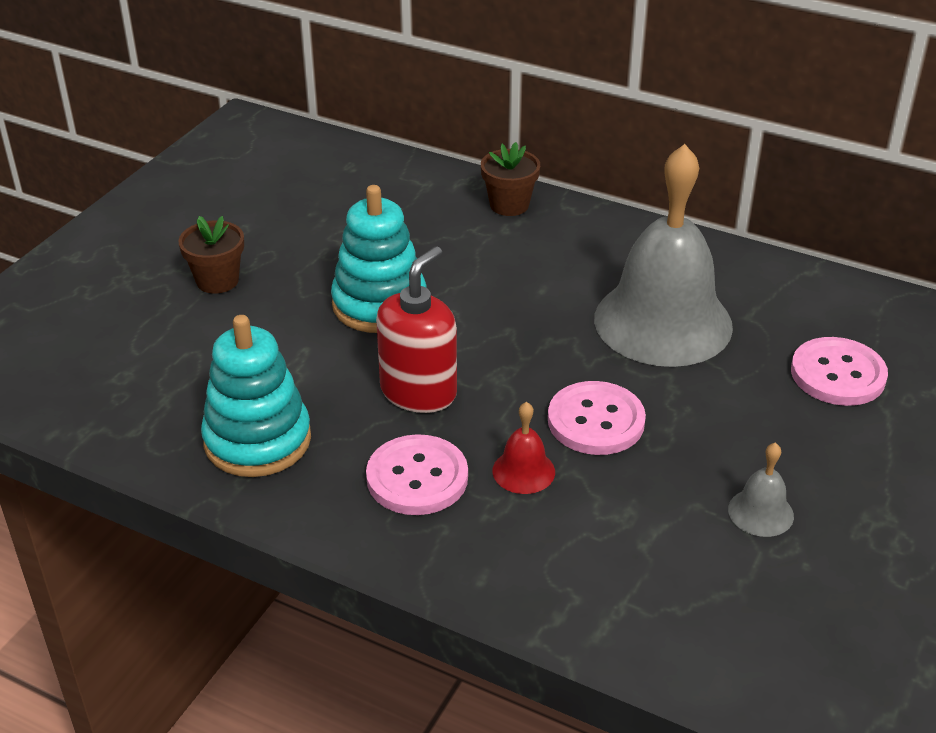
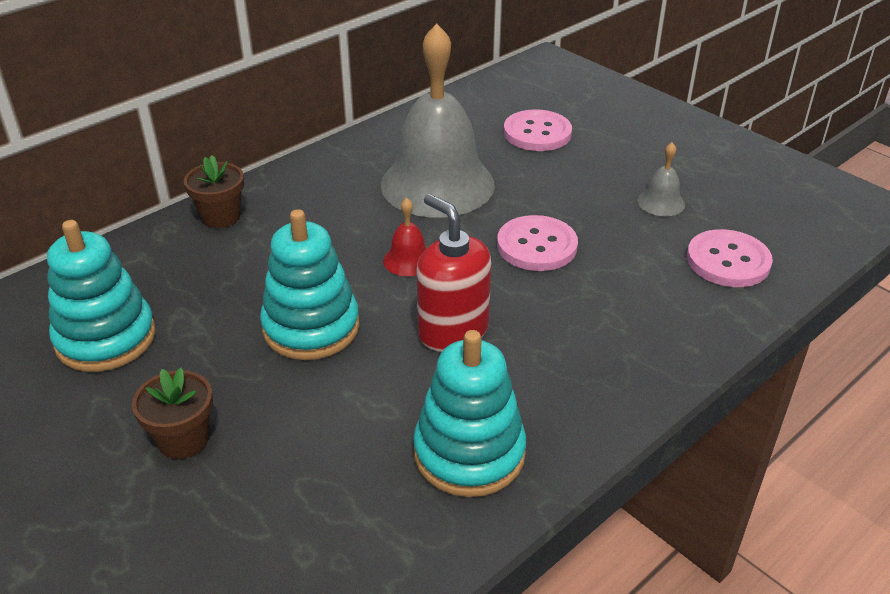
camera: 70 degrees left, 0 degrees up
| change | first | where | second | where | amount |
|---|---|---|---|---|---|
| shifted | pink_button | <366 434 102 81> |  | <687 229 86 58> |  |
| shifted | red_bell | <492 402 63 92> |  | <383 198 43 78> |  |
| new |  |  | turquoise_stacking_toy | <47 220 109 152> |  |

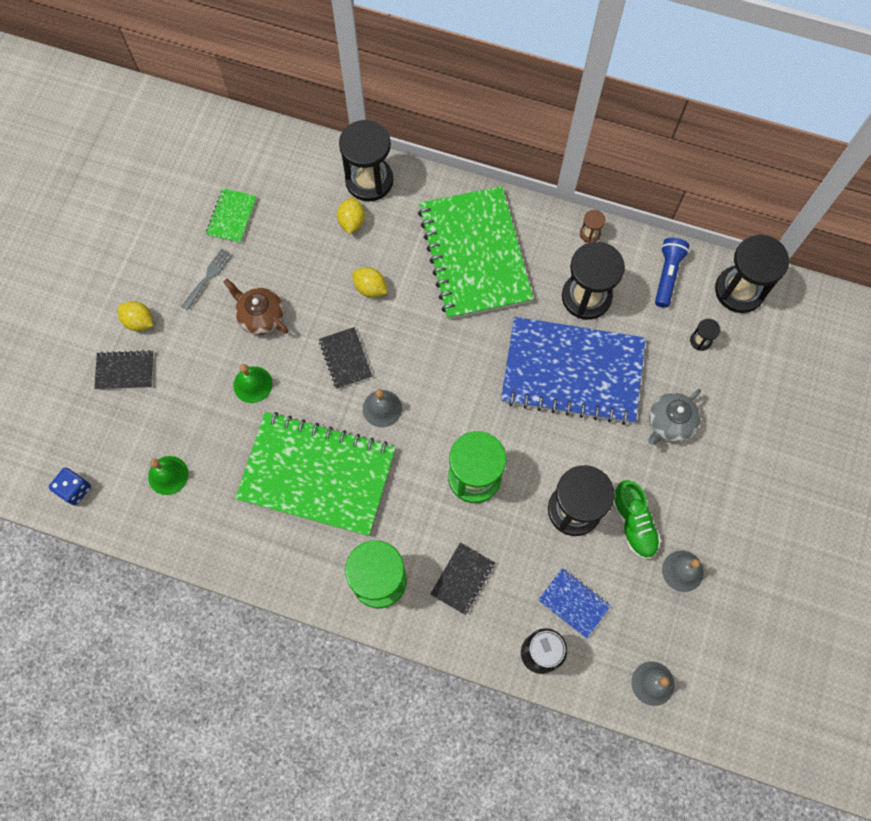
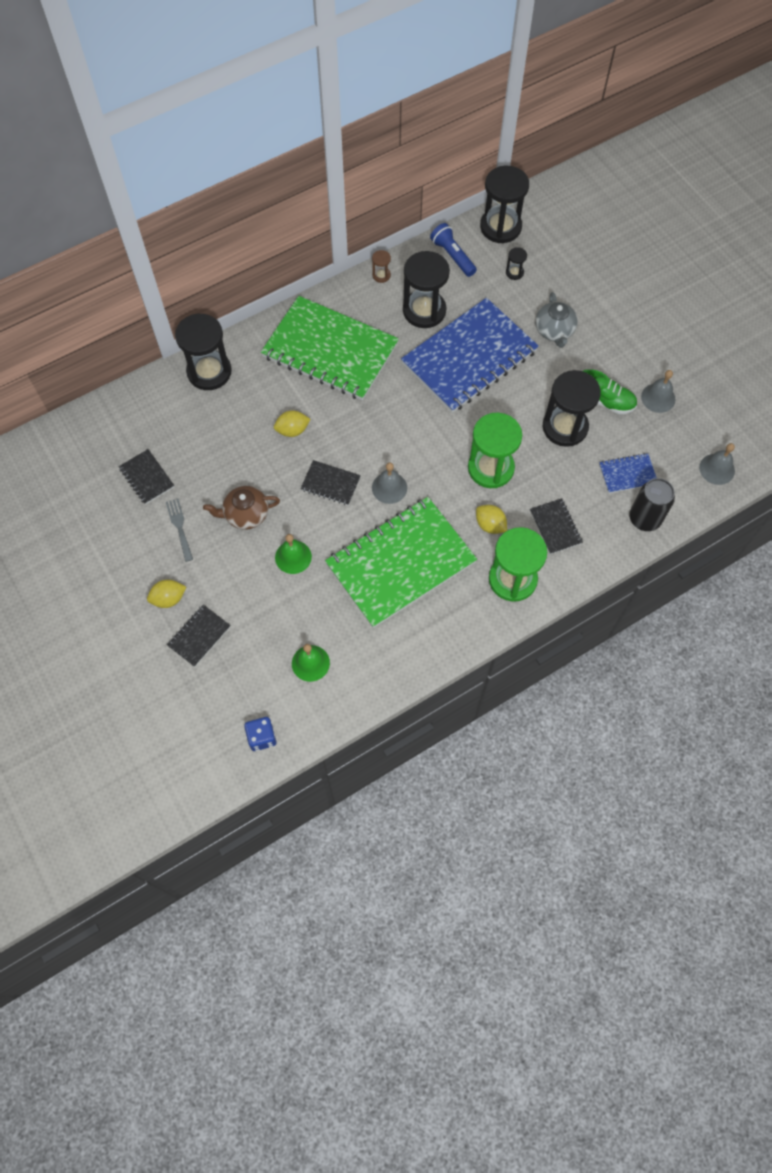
camera: 50 degrees left, 5 degrees down
| change | first | where | second | where | amount |
|---|---|---|---|---|---|
| repainted | green_notebook | <206 188 51 55> | black_notebook | <118 449 56 55> |  |
| shifted | yellow_lemon | <337 197 28 37> |  | <476 505 31 29> |  |

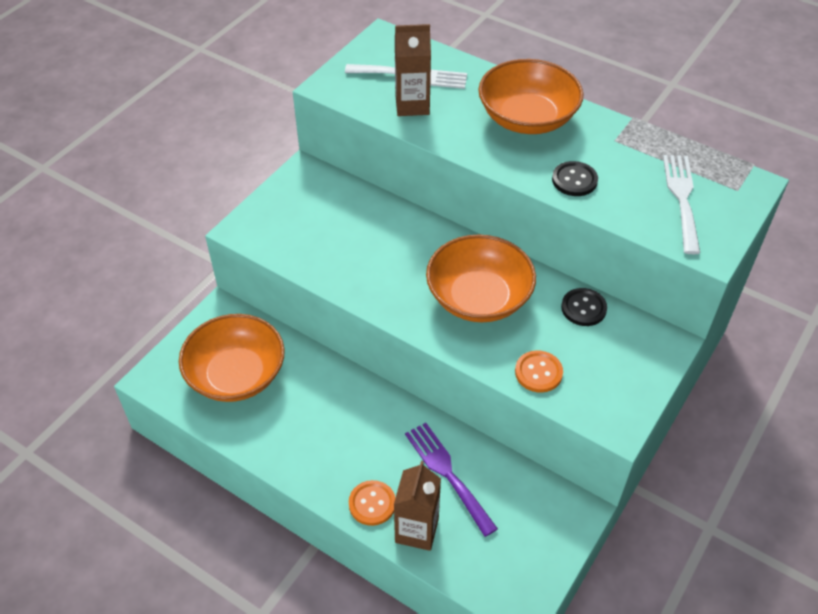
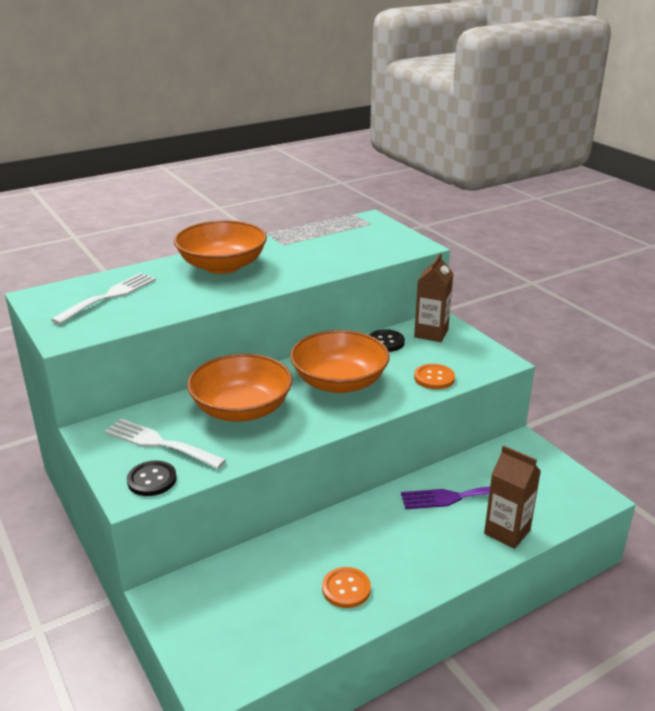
camera: 65 degrees left, 20 degrees down
| change | first | where | second | where | amount |
|---|---|---|---|---|---|
| shifted | orange_bowl | <179 314 106 88> |  | <187 354 105 68> |  |
| shifted | orange_button | <349 480 46 46> |  | <322 567 49 41> |  |
| shifted | brown_carton | <395 24 36 92> |  | <414 253 39 89> |  |
| shifted | black_button | <552 161 46 35> |  | <127 460 50 36> |  |
| shifted | white_fork | <663 155 37 99> |  | <105 419 121 50> |  |

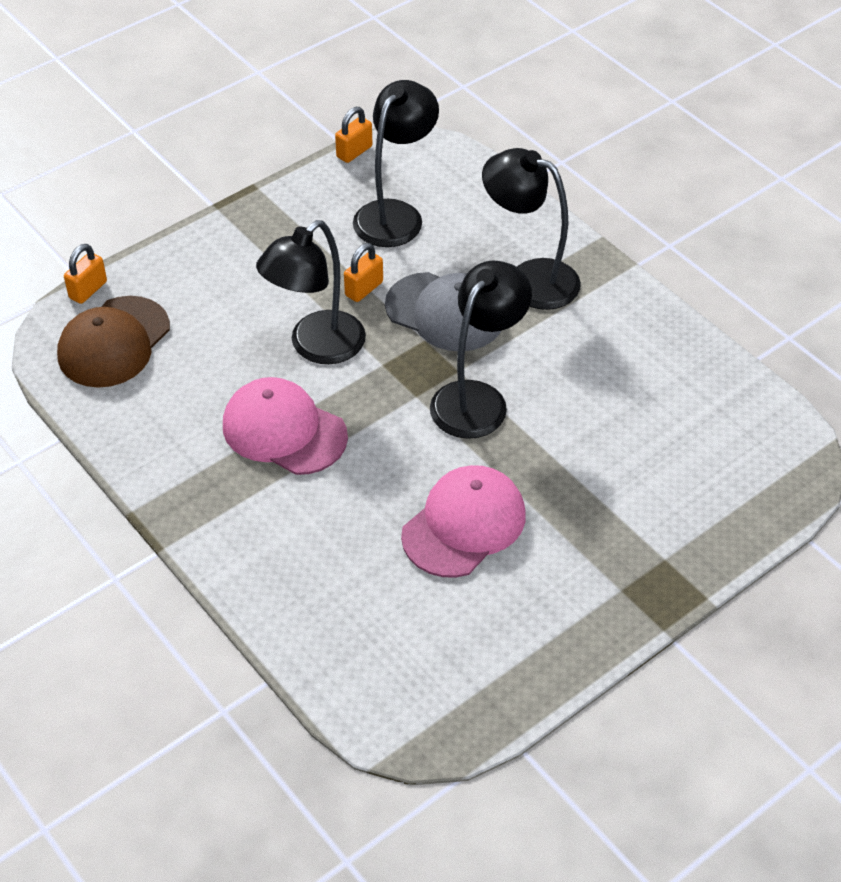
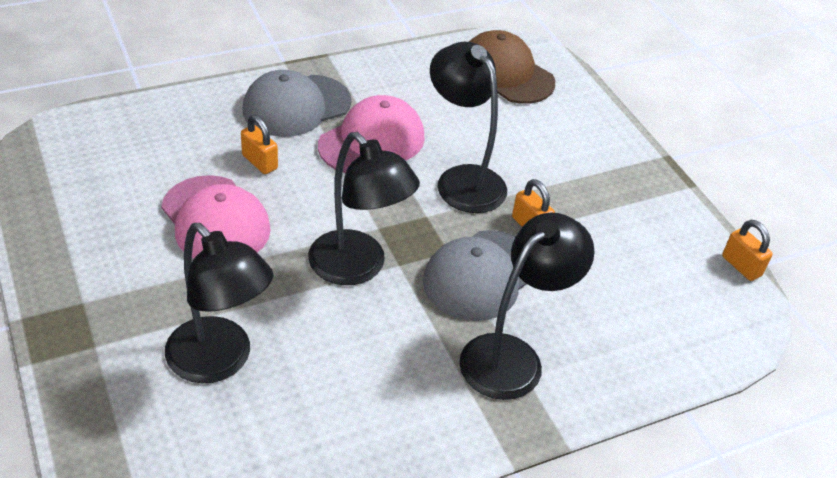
camera: 100 degrees right, 5 degrees down
| change | first | where | second | where | amount |
|---|---|---|---|---|---|
| shifted | orange_padlock | <64 244 43 60> |  | <241 115 37 59> |  |
| shifted | black_lamp | <353 80 86 167> |  | <165 223 108 160> |  |
| new |  |  | grey_cap | <243 70 109 67> |  |

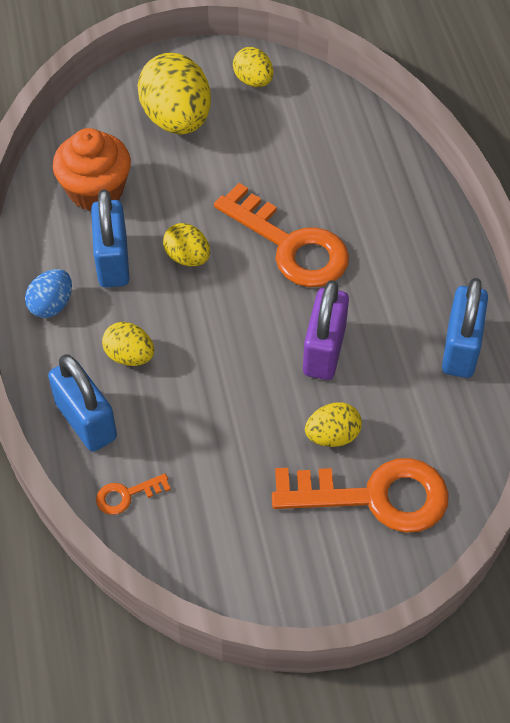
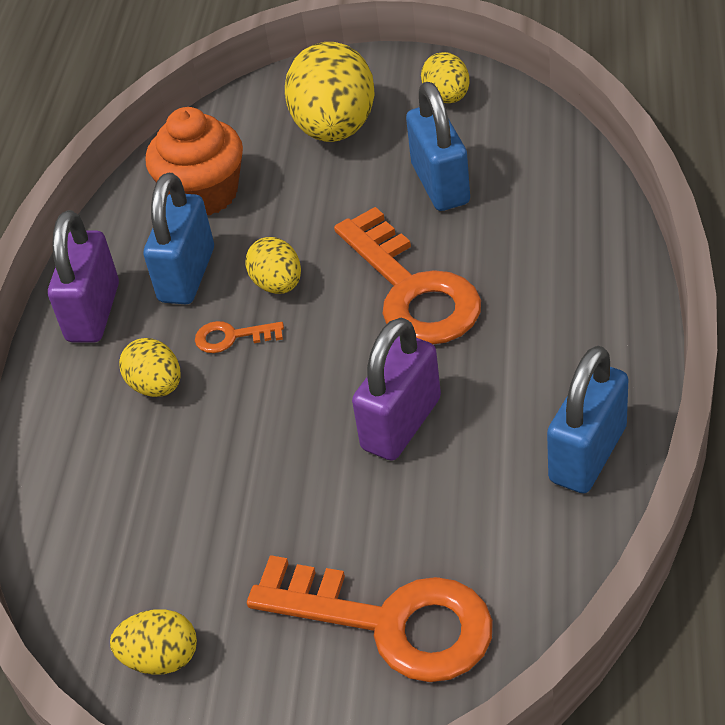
camera: 25 degrees right, 10 degrees down
| change | first | where | second | where | amount |
|---|---|---|---|---|---|
| swapped | blue_egg | <25 269 47 49> | purple_padlock | <48 210 71 132> |  |
| shifted | blue_padlock | <48 354 69 98> |  | <406 82 64 129> |  |
| shifted | orange_key | <96 473 75 42> |  | <195 321 89 32> |  |
| shifted | yellow_egg | <305 403 57 44> |  | <110 609 87 66> |  |

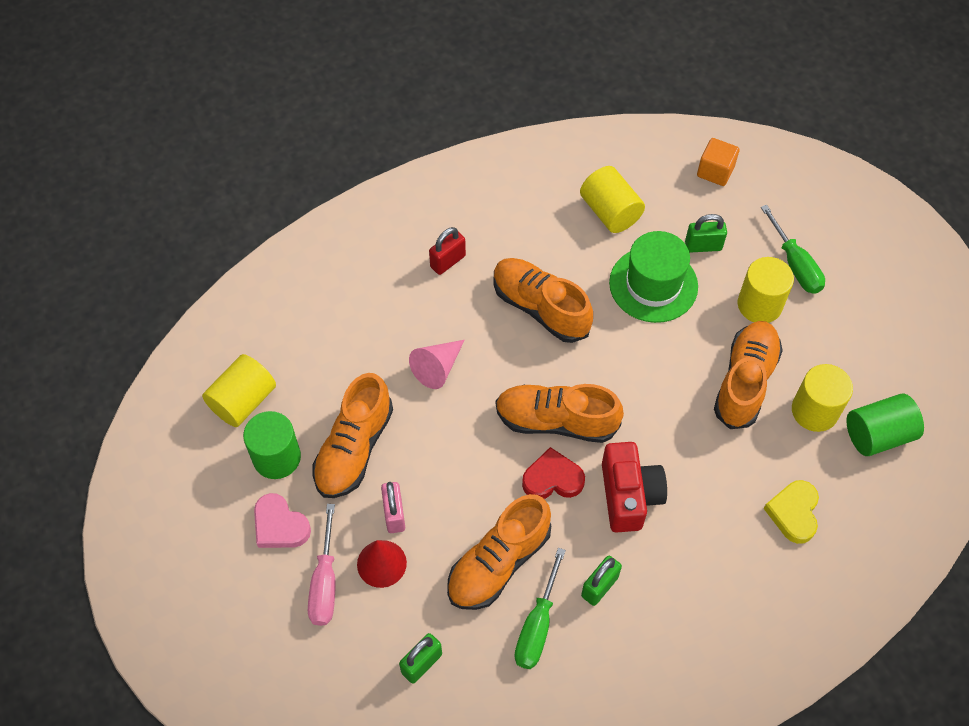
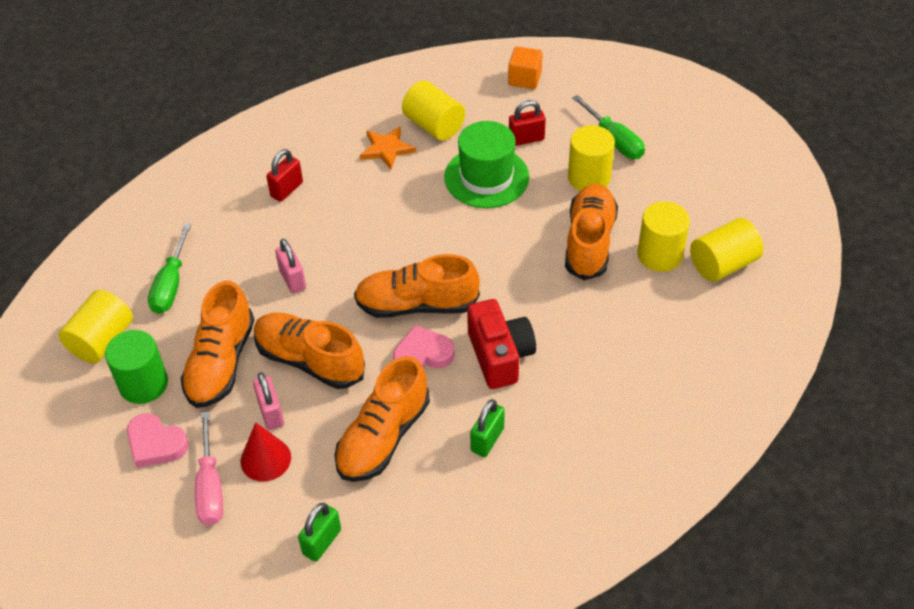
camera: 10 degrees left, 10 degrees down
| change | first | where | second | where | amount |
|---|---|---|---|---|---|
| swapped | pink_cone | <409 340 55 49> | pink_padlock | <275 239 31 55> |  |
| shifted | orange_shoe | <493 258 100 85> |  | <254 313 111 76> |  |
| shifted | green_screwdriver | <514 548 52 121> |  | <148 223 43 91> |  |
| repainted | red_heart | <522 447 63 52> | pink_heart | <393 325 62 44> |  |
| repainted | green_padlock | <685 214 42 39> | red_padlock | <509 100 37 46> |  |
| gone | yellow_heart | <764 480 55 64> |  |  |  |
| repainted | green_cylinder | <847 394 77 62> | yellow_cylinder | <690 218 73 64> |  |
| new |  |  | orange_star | <360 126 56 44> |  |

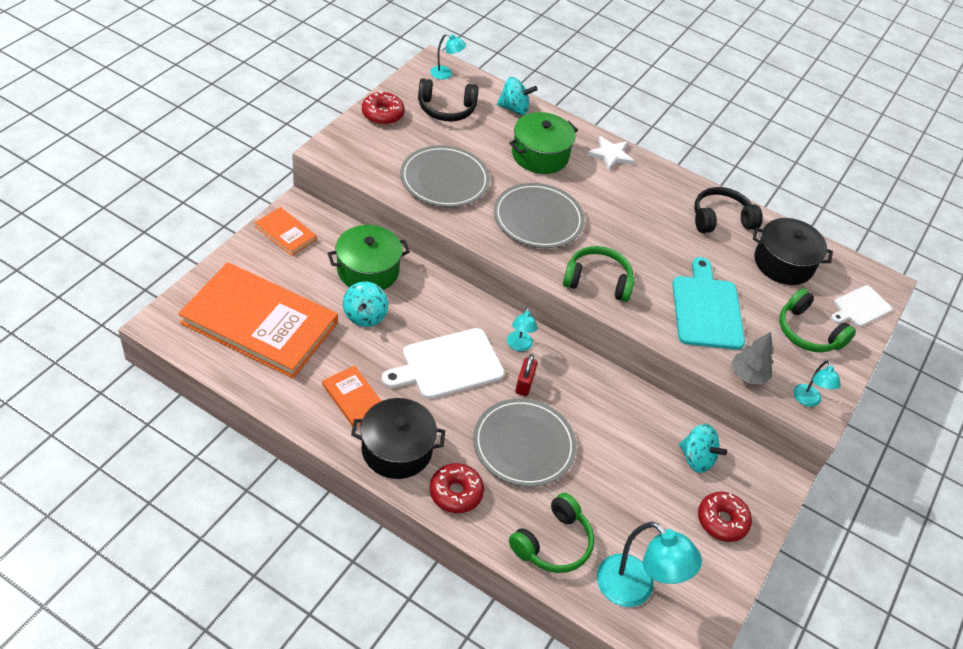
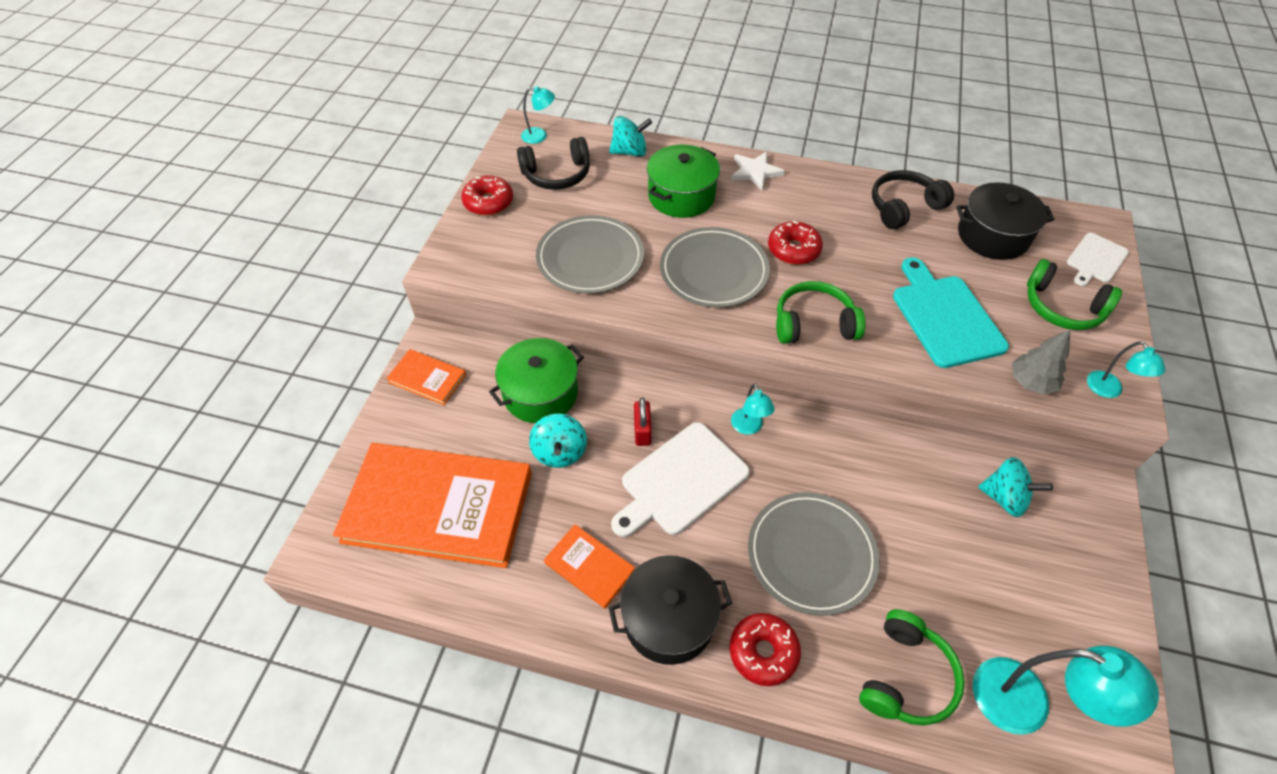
camera: 10 degrees left, 5 degrees up
| change | first | where | second | where | amount |
|---|---|---|---|---|---|
| shifted | red_padlock | <515 354 22 42> |  | <634 398 18 48> |  |
| shifted | red_donut | <698 492 54 50> |  | <768 220 55 45> |  |

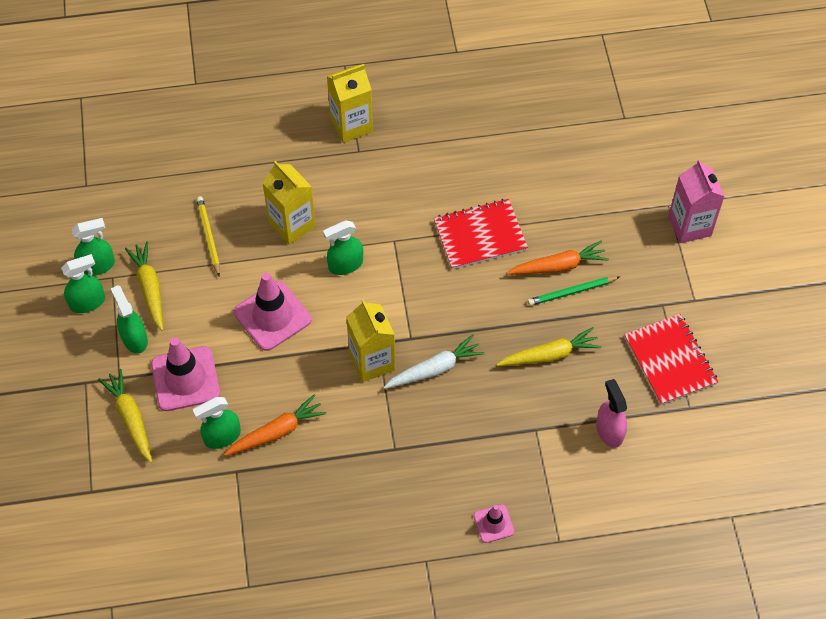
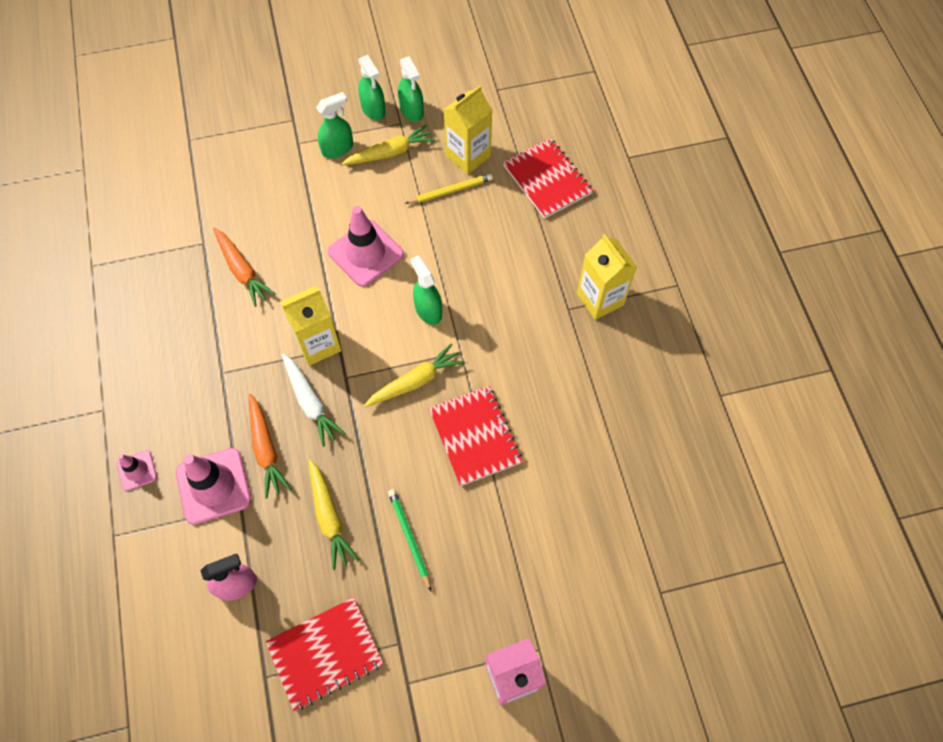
camera: 85 degrees right, 5 degrees up
| change | first | where | second | where | amount |
|---|---|---|---|---|---|
| shifted | yellow_carrot | <98 369 54 94> |  | <364 343 100 64> |  |
| shifted | pink_traffic_cone | <151 337 69 74> |  | <176 448 75 77> |  |
| gone | green_spray_bottle | <193 397 48 52> |  |  |  |
| shifted | yellow_carton | <262 161 54 84> |  | <444 86 48 88> |  |
| shifted | orange_carrot | <506 241 103 34> |  | <249 394 42 105> |  |
| new |  |  | red_notebook | <503 138 90 81> |  |

